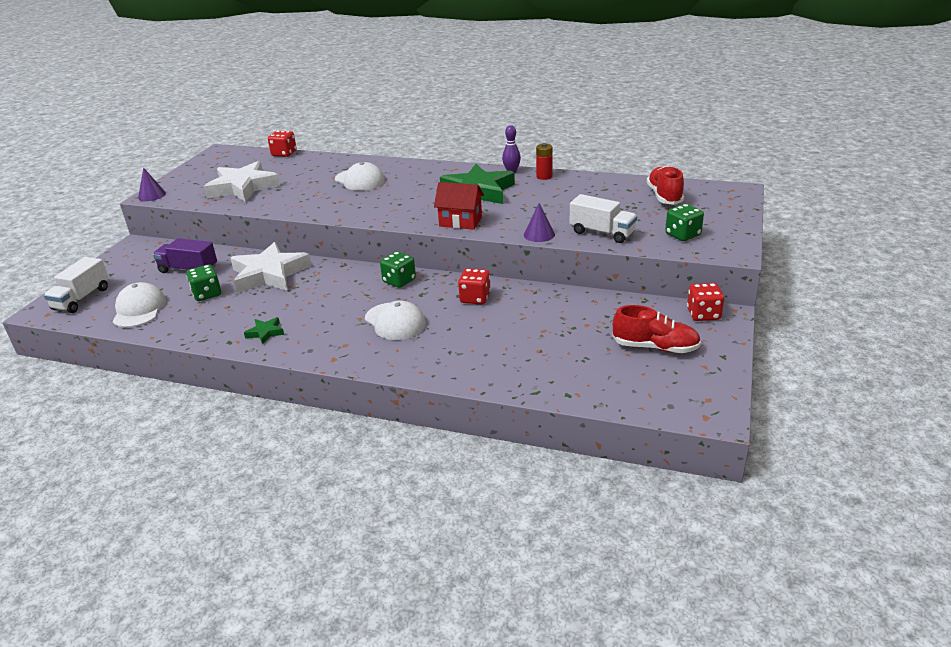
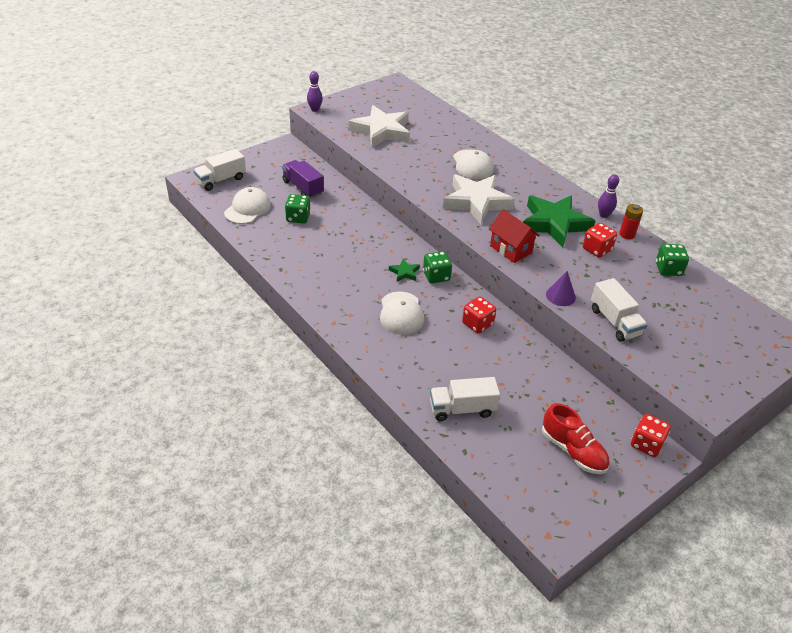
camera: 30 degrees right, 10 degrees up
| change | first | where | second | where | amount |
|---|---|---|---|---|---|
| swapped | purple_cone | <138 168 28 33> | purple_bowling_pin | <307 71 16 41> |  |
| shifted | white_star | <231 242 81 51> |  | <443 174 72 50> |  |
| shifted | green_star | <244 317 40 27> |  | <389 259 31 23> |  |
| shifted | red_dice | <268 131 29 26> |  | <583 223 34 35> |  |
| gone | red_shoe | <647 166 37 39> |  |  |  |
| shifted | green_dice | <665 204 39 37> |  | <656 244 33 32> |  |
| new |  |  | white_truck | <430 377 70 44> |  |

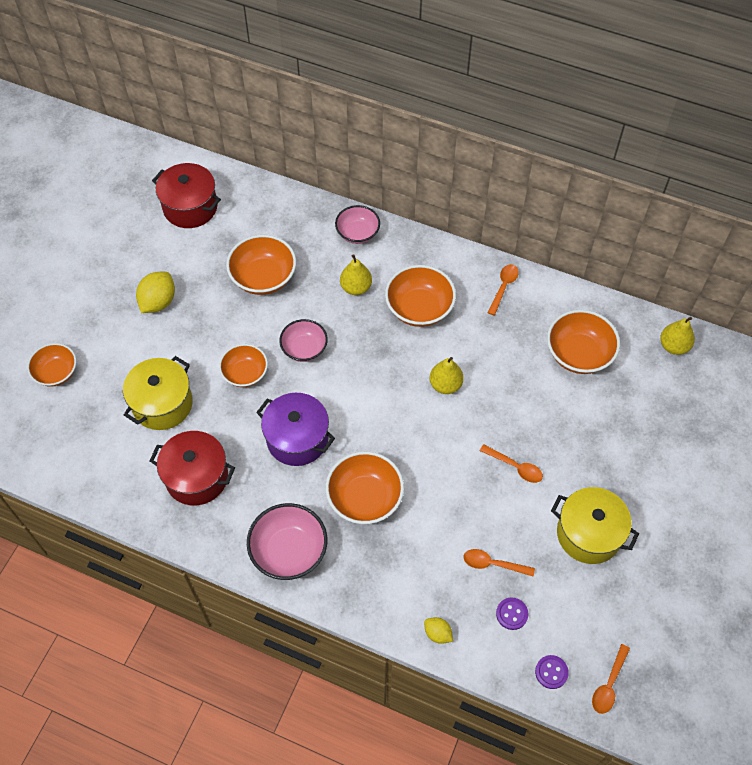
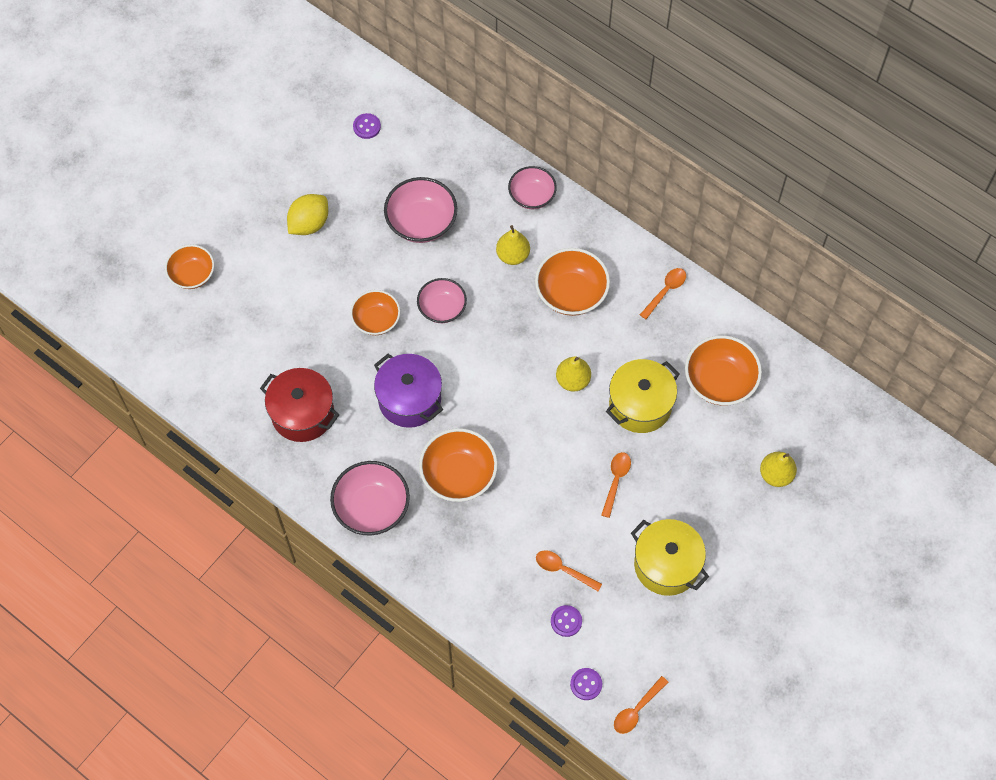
camera: 15 degrees right, 5 degrees up
| change | first | where | second | where | amount |
|---|---|---|---|---|---|
| shifted | yellow_pot | <123 356 70 74> |  | <606 359 73 74> |  |
| swapped | red_pot | <152 163 69 65> | purple_button | <353 113 28 26> |  |
| repainted | orange_bowl | <226 235 70 60> | pink_bowl | <384 177 73 66> |  |
| gone | yellow_lemon | <424 617 29 27> |  |  |  |
| rotated | orange_spoon | <480 444 63 39> |  | <601 452 30 66> | 120 degrees counterclockwise |
| shifted | yellow_pear | <660 317 35 38> |  | <760 452 37 35> |  |

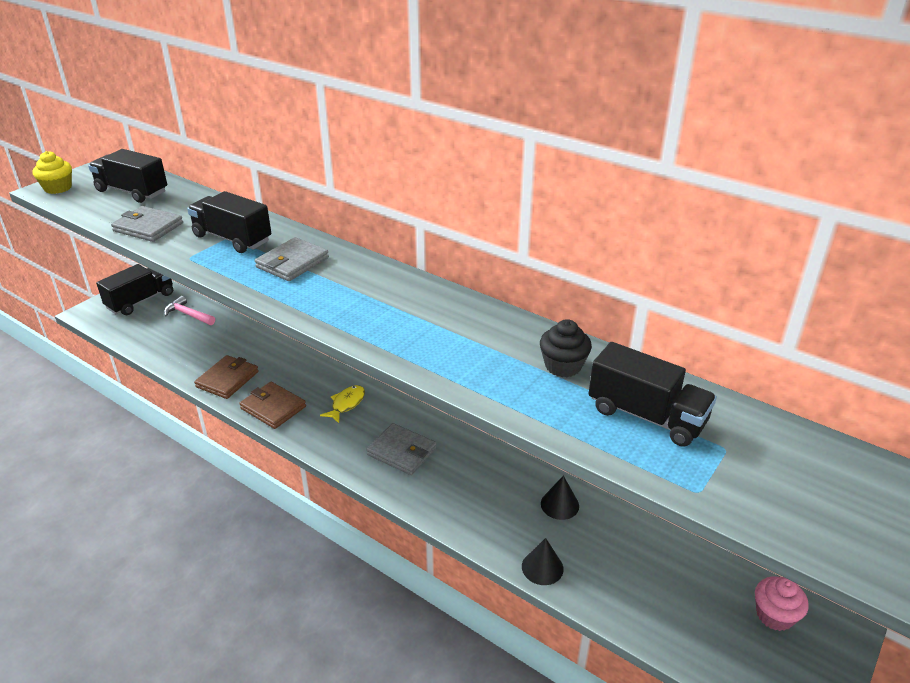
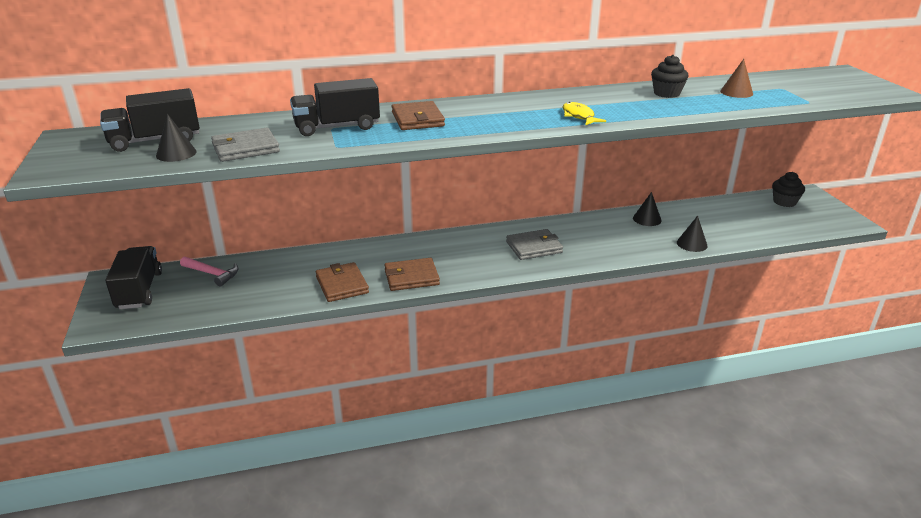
camera: 50 degrees left, 5 degrees down
| change | first | where | second | where | amount |
|---|---|---|---|---|---|
| gone | yellow_cupcake | <33 151 39 43> |  |  |  |
| rotated | pink_hammer | <164 296 51 29> |  | <180 257 59 30> | 135 degrees counterclockwise |
| repainted | grey_wallet | <255 237 74 44> | brown_wallet | <391 101 54 29> |  |
| shifted | yellow_fish | <320 385 45 38> |  | <563 102 43 23> |  |
| swapped | black_truck | <588 342 129 105> | brown_cone | <720 59 33 39> |  |
| repainted | pink_cupcake | <755 577 54 54> | black_cupcake | <772 172 33 35> |  |
| new |  |  | black_cone | <156 114 41 48> |  |

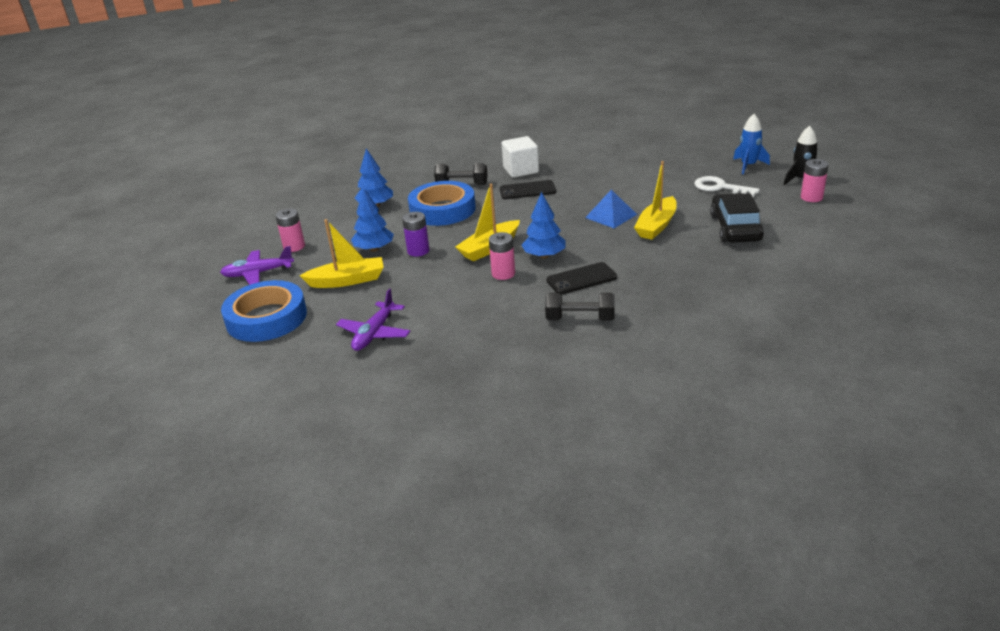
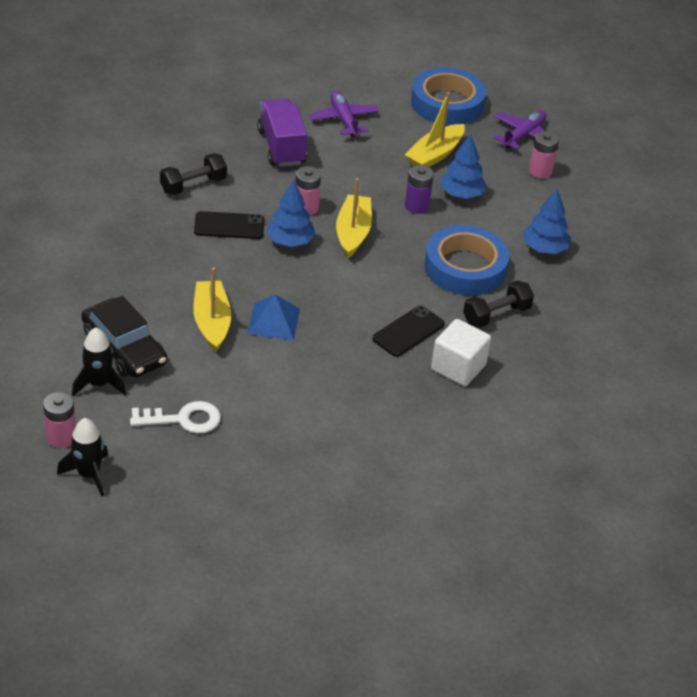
camera: 135 degrees right, 10 degrees up
| change | first | where | second | where | amount |
|---|---|---|---|---|---|
| rotated | black_phone | <546 262 71 32> |  | <194 211 71 28> | 60 degrees clockwise |
| gone | blue_rocket | <733 114 37 60> |  |  |  |
| new |  |  | black_rocket | <72 327 54 69> |  |
| new |  |  | purple_truck | <257 99 50 68> |  |

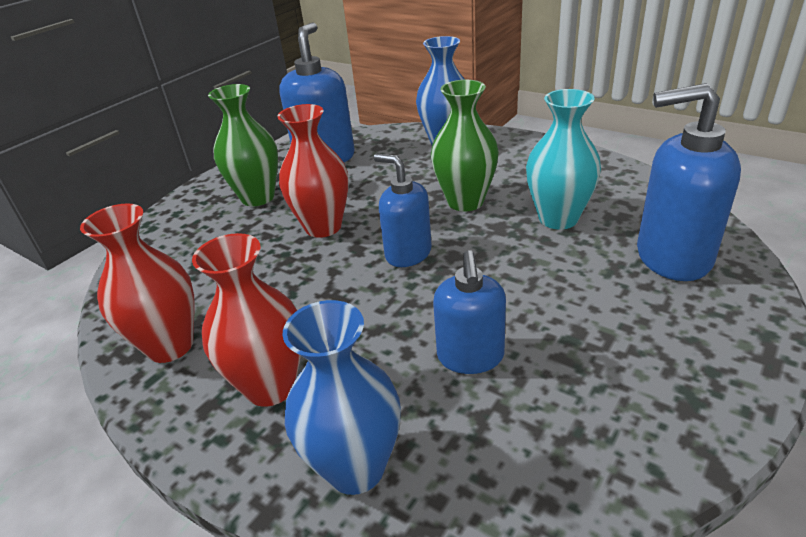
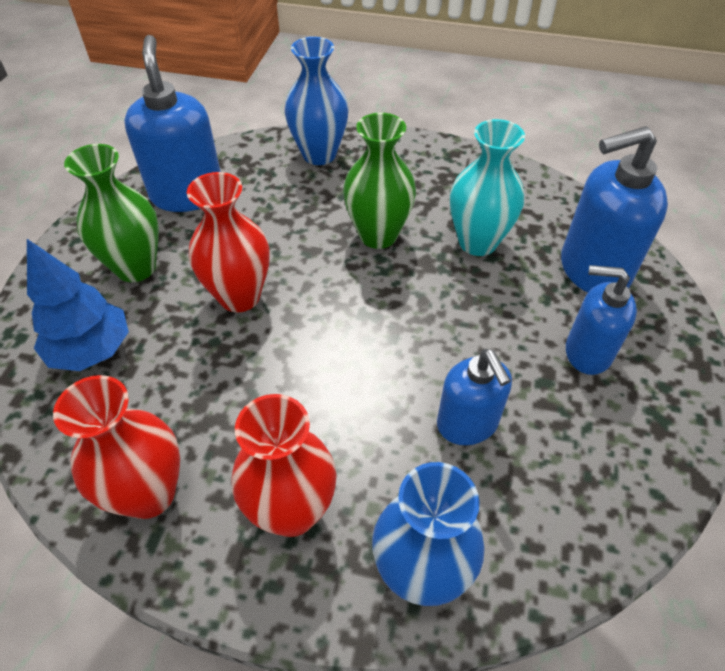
camera: 25 degrees left, 15 degrees up
| change | first | where | second | where | amount |
|---|---|---|---|---|---|
| shifted | blue_soap_dispenser | <374 154 58 113> |  | <566 265 71 110> |  |
| new |  |  | blue_tree | <27 239 102 132> |  |

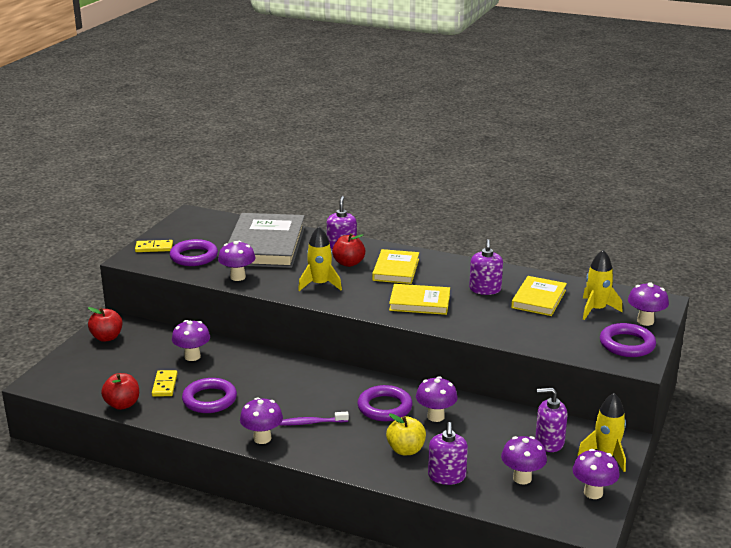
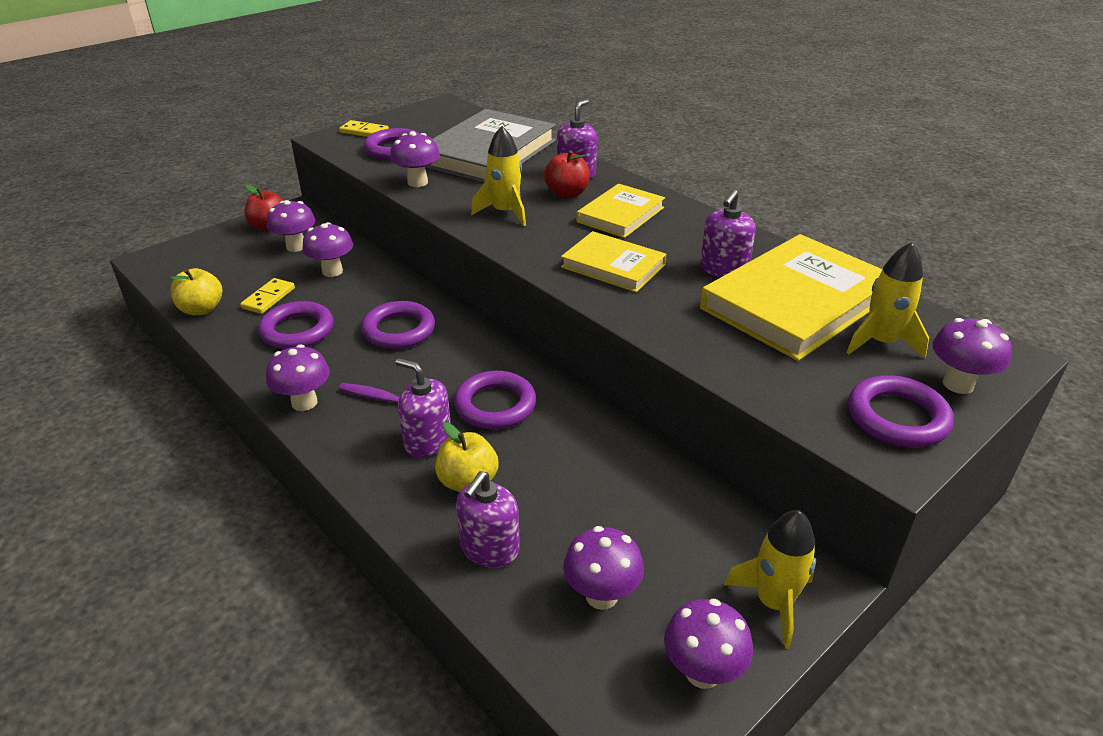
camera: 25 degrees right, 10 degrees up
| change | first | where | second | where | amount |
|---|---|---|---|---|---|
| repainted | red_apple | <101 373 38 37> | yellow_apple | <170 268 52 47> |  |
| shifted | purple_mushroom | <416 376 42 46> |  | <267 200 48 52> |  |
| scaled | yellow_book | <511 276 56 40> |  | <700 234 182 127> | x1.77 |
| shifted | purple_soap_dispenser | <535 388 33 64> |  | <395 358 56 99> |  |
| new |  |  | purple_ring | <361 301 74 48> |  |

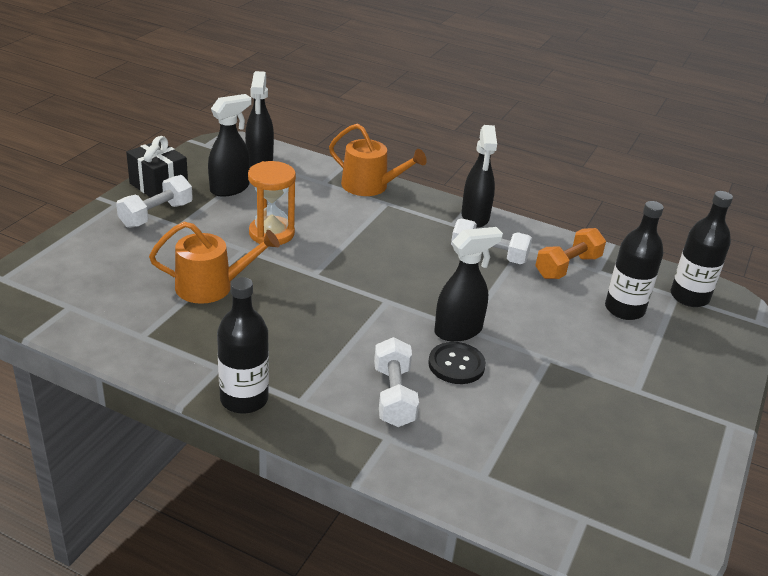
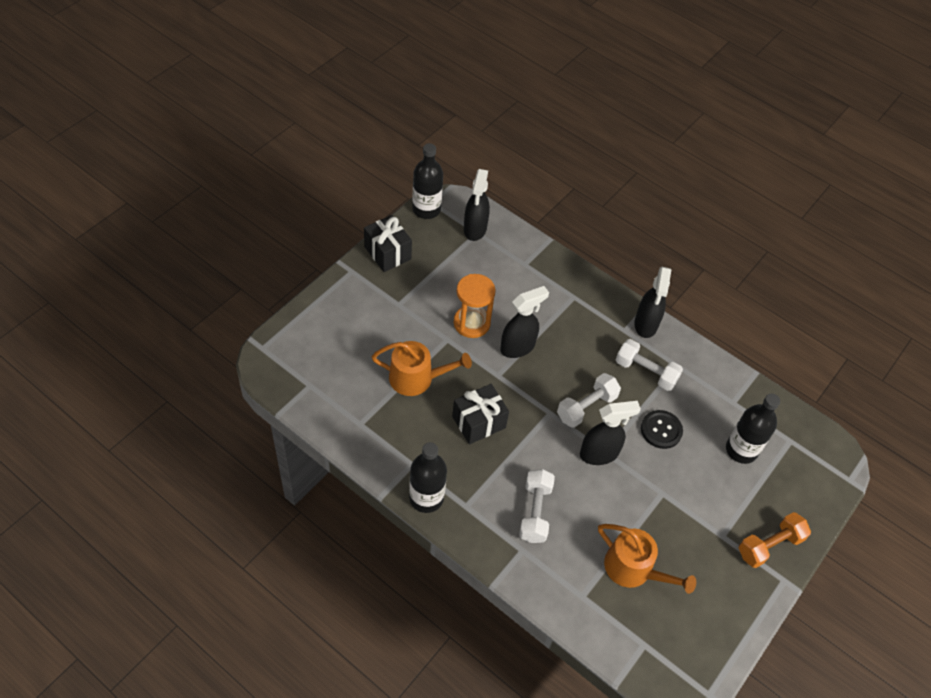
camera: 10 degrees right, 20 degrees up
| change | first | where | second | where | amount |
|---|---|---|---|---|---|
| shifted | white_dumbbell | <116 175 77 53> |  | <557 373 64 55> |  |
| shifted | black_spray_bottle | <208 94 43 103> |  | <500 286 49 72> |  |
| shifted | orange_watering_can | <329 123 98 73> |  | <598 524 98 70> |  |
| shifted | black_button | <428 342 58 42> |  | <641 410 42 39> |  |
| shifted | orange_dumbbell | <535 228 71 51> |  | <738 512 73 56> |  |
| shifted | black_bottle | <671 191 62 116> |  | <412 143 31 76> |  |
| new |  |  | black_gift | <452 384 57 60> |  |

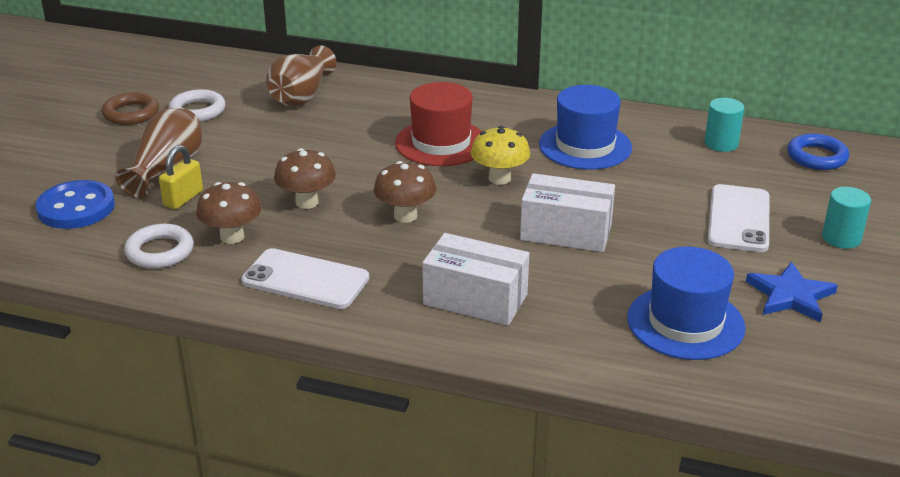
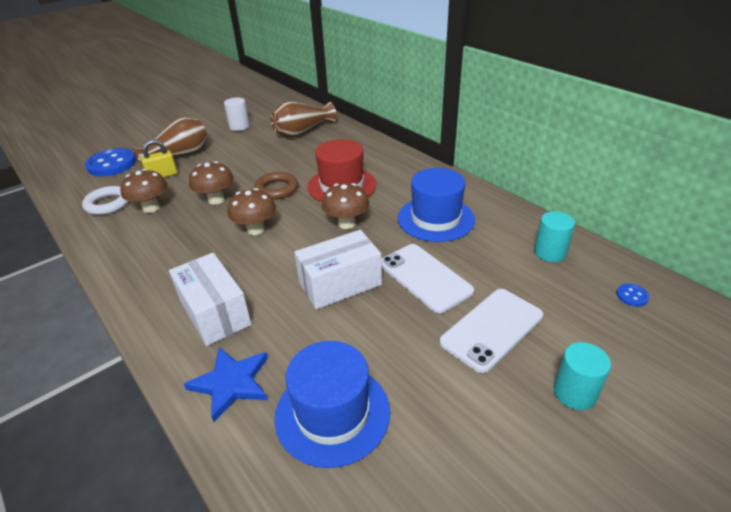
camera: 35 degrees right, 5 degrees up
| change | first | where | second | where | amount |
|---|---|---|---|---|---|
| shifted | brown_ring | <101 92 58 33> |  | <254 172 44 28> |  |
| swapped | white_ring | <169 89 56 33> | white_cylinder | <224 97 26 34> |  |
| shifted | white_phone | <241 248 128 61> |  | <381 244 93 69> |  |
| repainted | yellow_mushroom | <471 126 59 59> | brown_mushroom | <322 183 47 46> |  |
| rotated | white_box | <520 173 95 79> |  | <294 230 88 79> | 75 degrees counterclockwise |
| shifted | blue_star | <746 262 92 60> |  | <184 347 84 75> |  |
| swapped | blue_ring | <787 134 62 36> | blue_button | <617 284 32 23> |  |

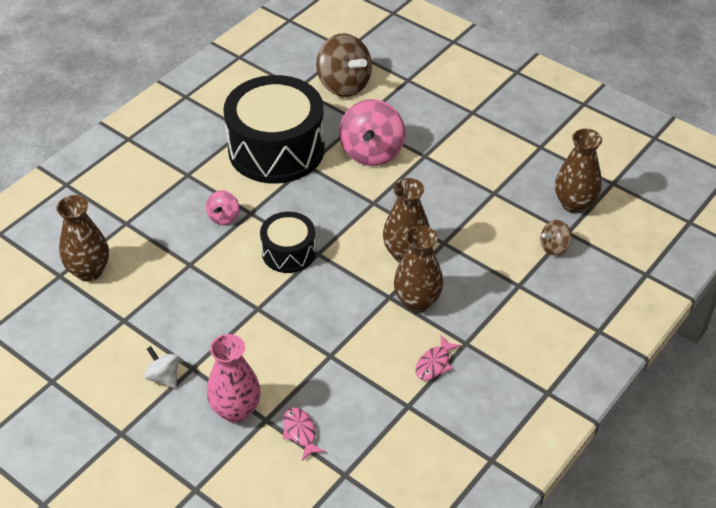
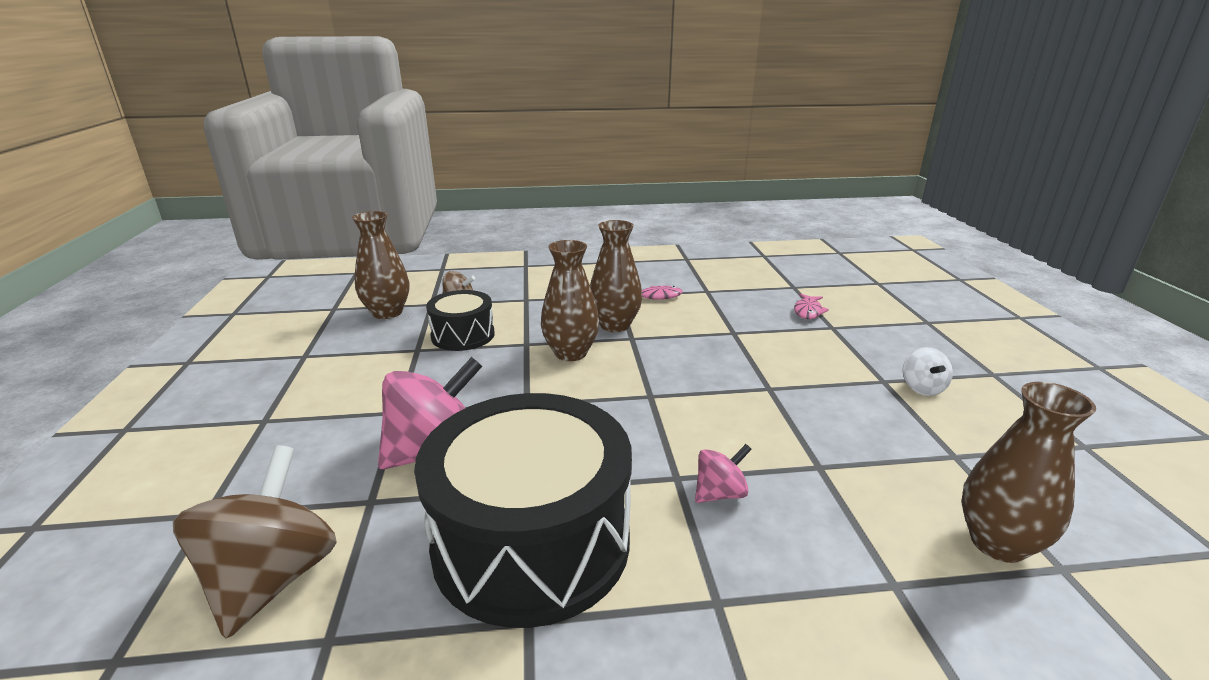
camera: 135 degrees left, 20 degrees down
| change | first | where | second | where | amount |
|---|---|---|---|---|---|
| gone | pink_vase | <207 334 54 89> |  |  |  |
| shifted | black_drum | <260 212 56 61> |  | <426 290 69 61> |  |

